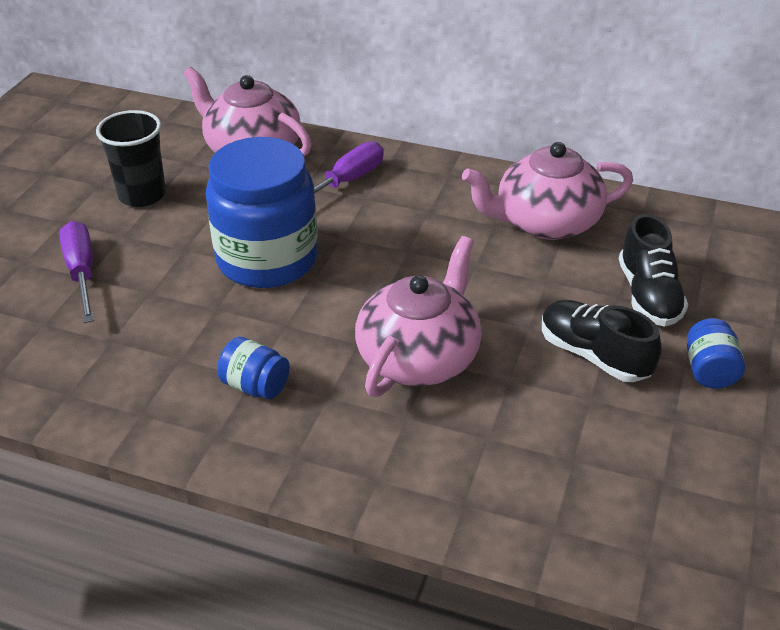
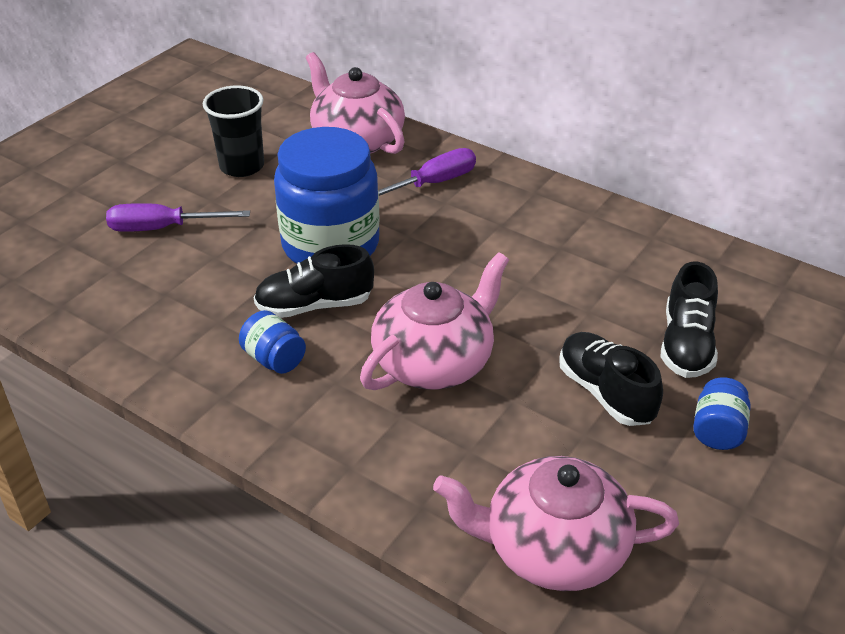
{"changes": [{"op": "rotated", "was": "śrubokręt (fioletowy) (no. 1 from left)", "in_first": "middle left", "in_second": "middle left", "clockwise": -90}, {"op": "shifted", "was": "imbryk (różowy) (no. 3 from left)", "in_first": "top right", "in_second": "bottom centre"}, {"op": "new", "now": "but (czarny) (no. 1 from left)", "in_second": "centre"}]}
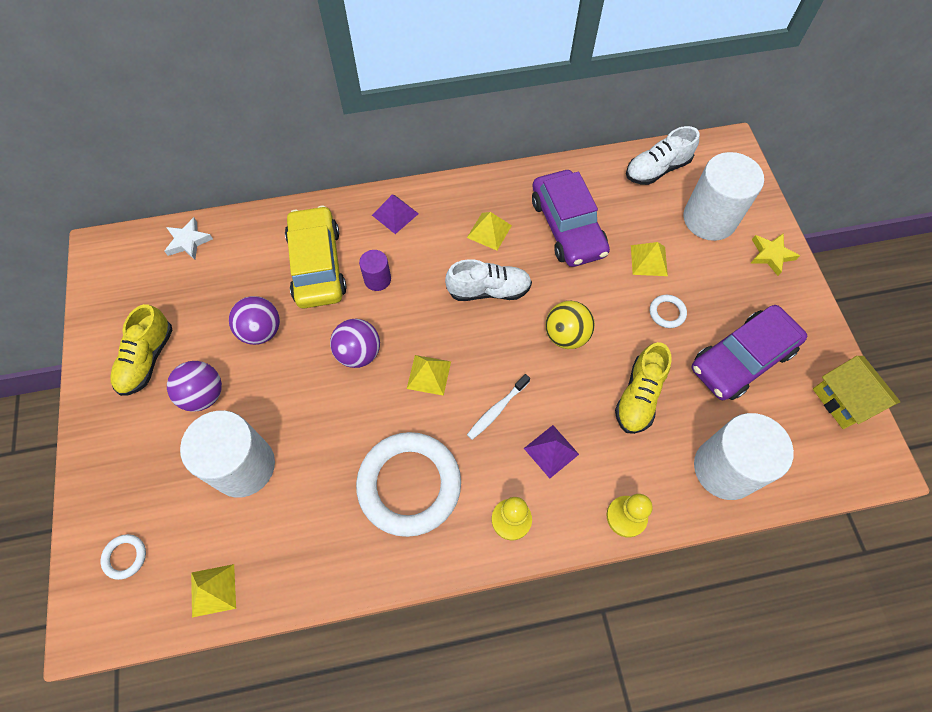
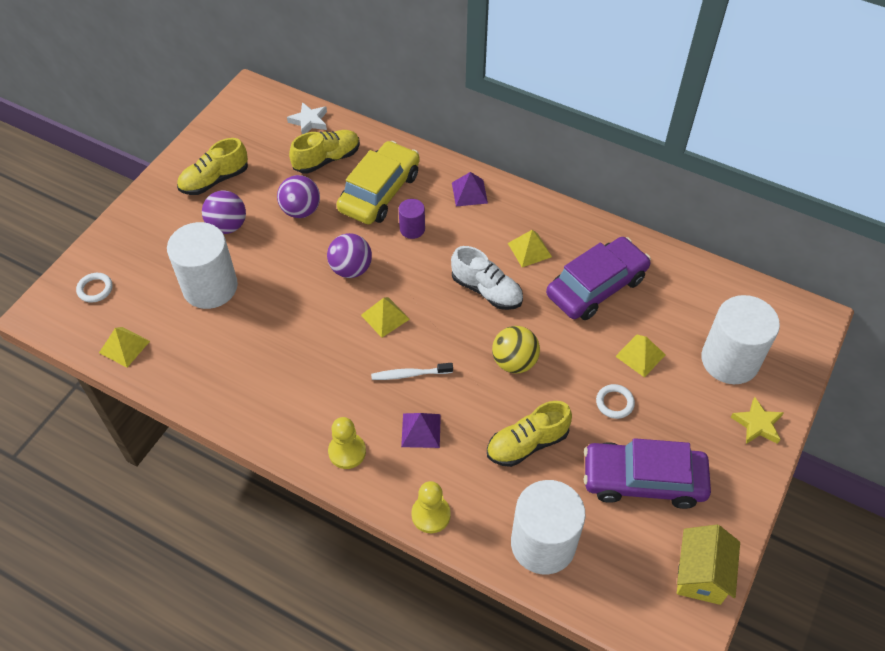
{"changes": [{"op": "gone", "was": "pierścień (biały) (no. 2 from left)", "in_first": "bottom centre"}, {"op": "rotated", "was": "samochód (fioletowy) (no. 1 from left)", "in_first": "top centre", "in_second": "middle right", "clockwise": -150}, {"op": "gone", "was": "but (biały) (no. 2 from left)", "in_first": "top right"}, {"op": "new", "now": "but (żółty) (no. 2 from left)", "in_second": "top centre"}]}
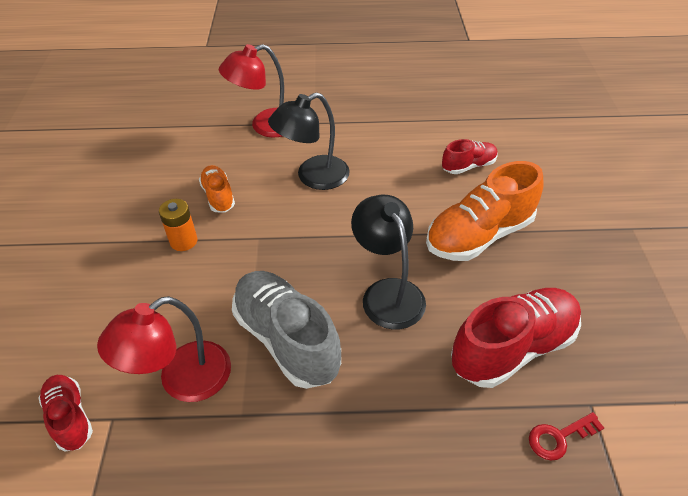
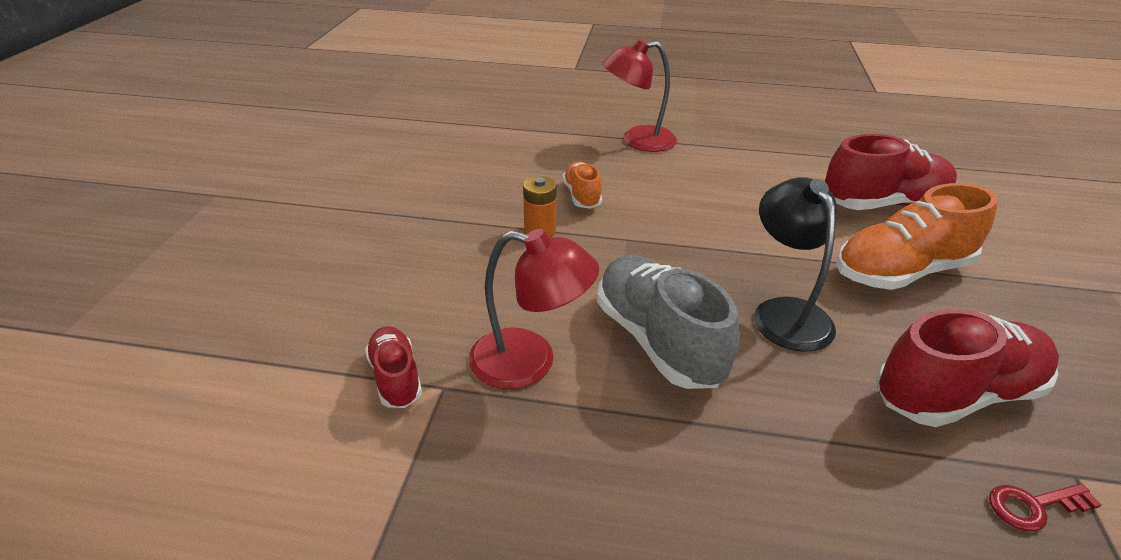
{"changes": [{"op": "rotated", "was": "lampka (czerwony) (no. 1 from left)", "in_first": "bottom left", "in_second": "centre", "clockwise": -135}, {"op": "gone", "was": "lampka (czarny) (no. 1 from left)", "in_first": "top centre"}, {"op": "scaled", "was": "but (czerwony) (no. 2 from left)", "in_first": "top right", "in_second": "top right", "ratio": 1.86}]}
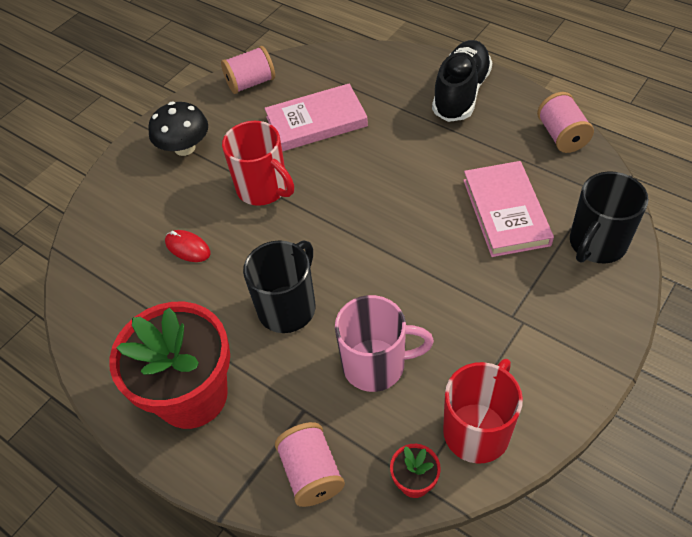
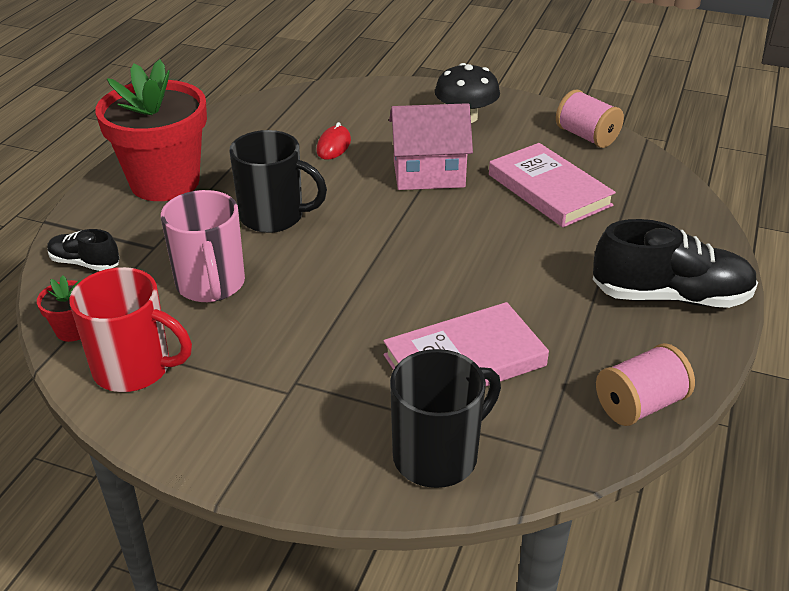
{"changes": [{"op": "swapped", "was": "kubek (czerwony) (no. 1 from left)", "now": "domek (różowy)", "in_first": "top centre", "in_second": "top centre"}, {"op": "swapped", "was": "szpulka (różowy) (no. 2 from left)", "now": "but (czarny) (no. 1 from left)", "in_first": "bottom centre", "in_second": "middle left"}, {"op": "rotated", "was": "kubek (czarny) (no. 2 from left)", "in_first": "middle right", "in_second": "bottom centre", "clockwise": 120}]}
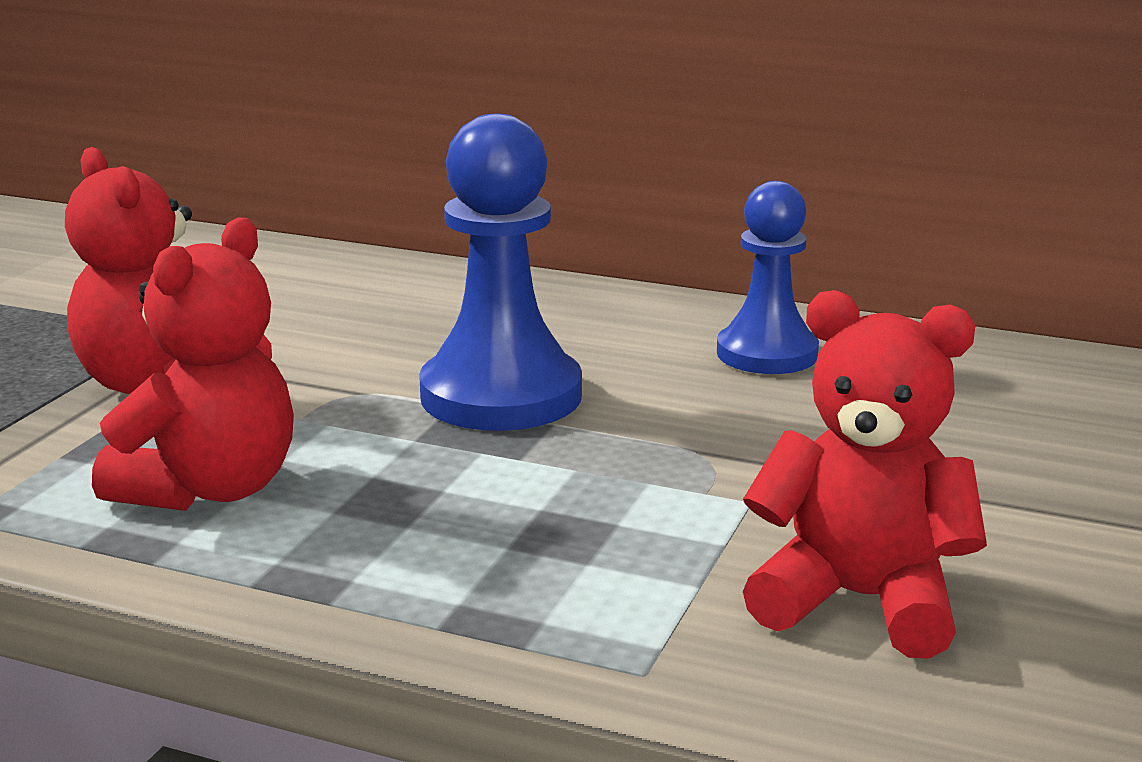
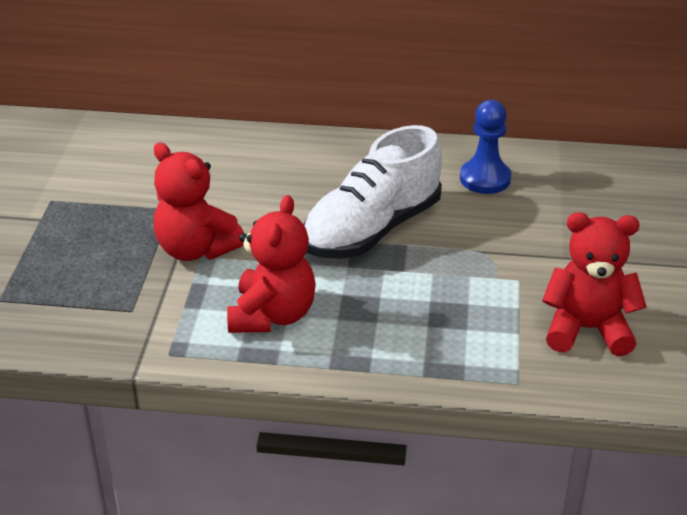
{"changes": [{"op": "swapped", "was": "pionek (niebieski) (no. 1 from left)", "now": "but (biały)", "in_first": "centre", "in_second": "centre"}]}
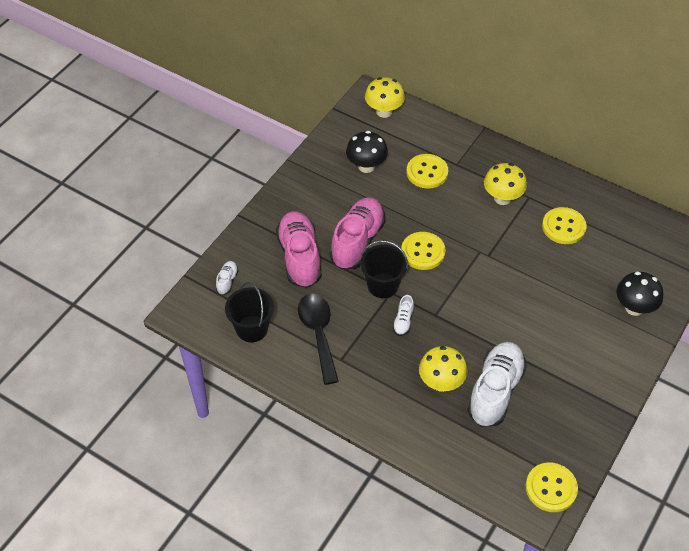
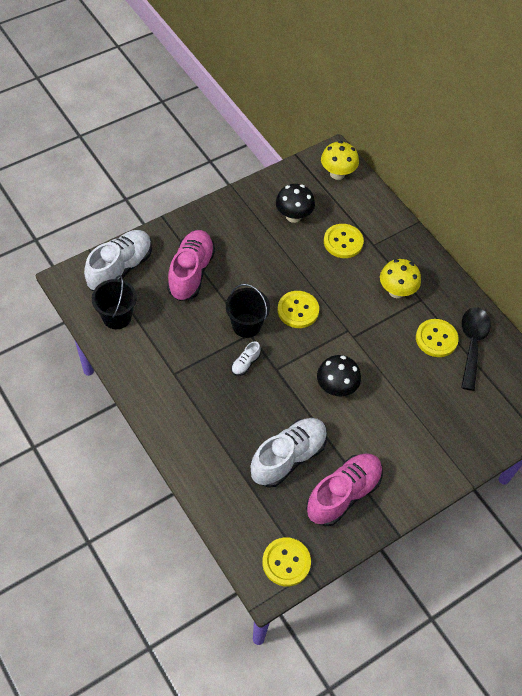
{"changes": [{"op": "scaled", "was": "but (biały) (no. 1 from left)", "in_first": "middle left", "in_second": "middle left", "ratio": 2.3}, {"op": "shifted", "was": "łyżka (czarny)", "in_first": "centre", "in_second": "middle right"}, {"op": "shifted", "was": "but (różowy) (no. 2 from left)", "in_first": "centre", "in_second": "bottom centre"}, {"op": "gone", "was": "grzyb (żółty) (no. 2 from left)", "in_first": "bottom centre"}, {"op": "shifted", "was": "grzyb (czarny) (no. 2 from left)", "in_first": "middle right", "in_second": "centre"}]}
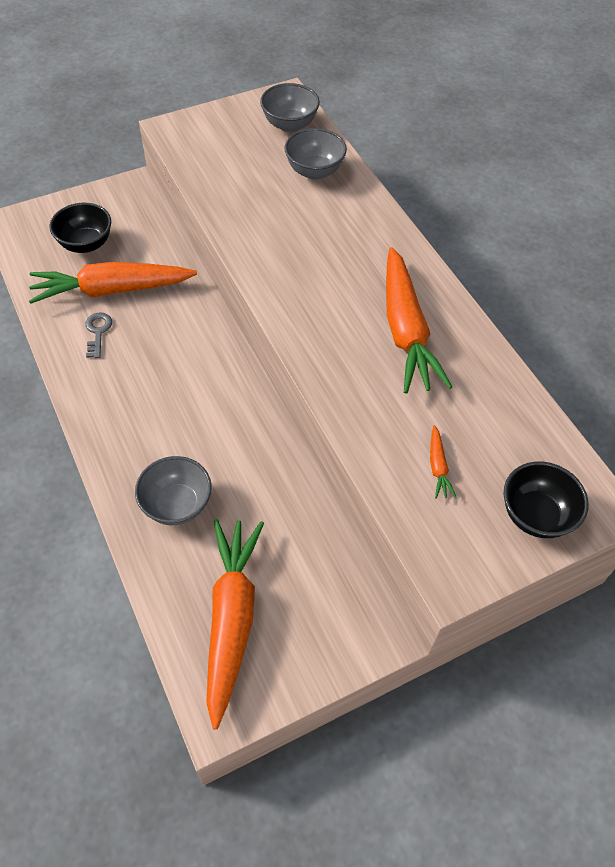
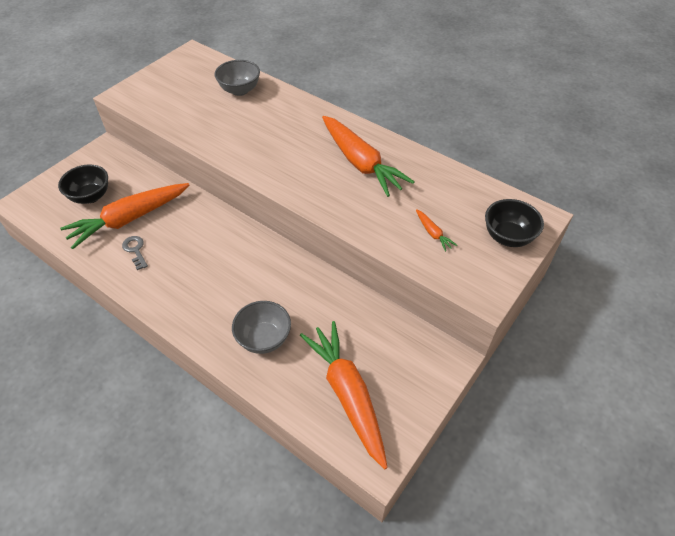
{"changes": [{"op": "gone", "was": "miska (szary) (no. 2 from left)", "in_first": "top centre"}]}
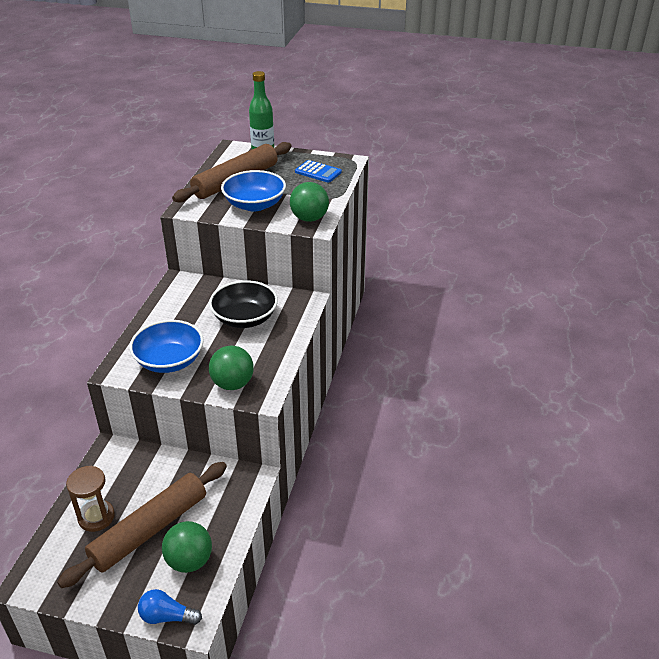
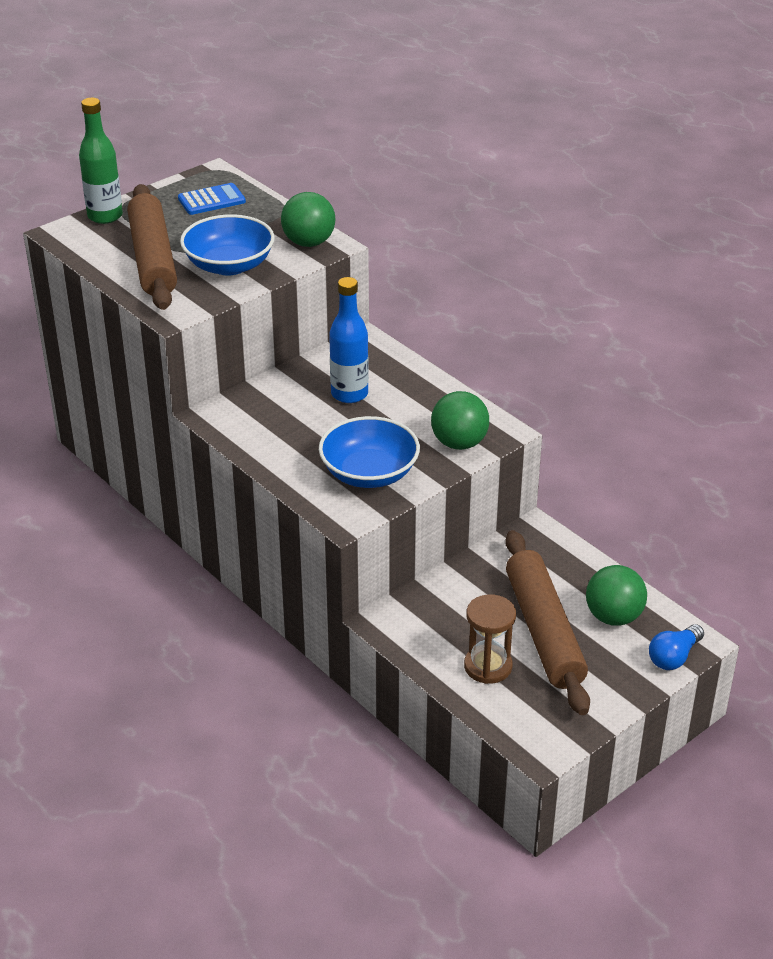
{"changes": [{"op": "swapped", "was": "miska (czarny)", "now": "butelka (niebieski)", "in_first": "centre", "in_second": "centre"}]}
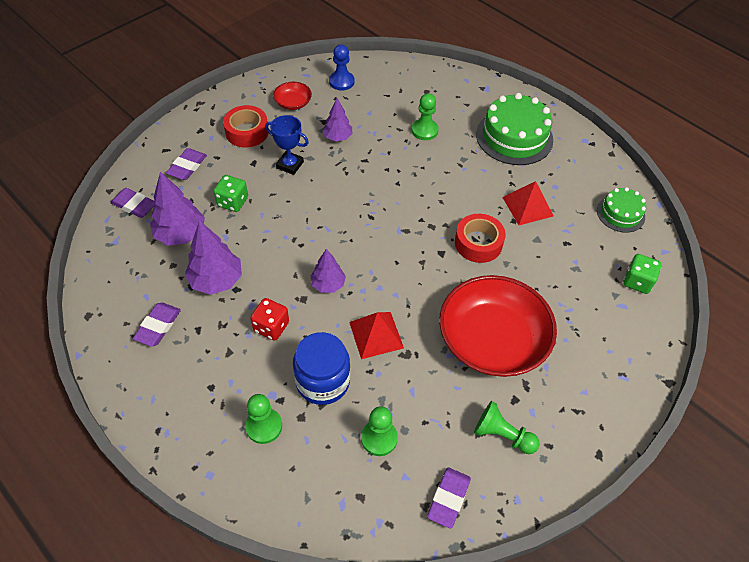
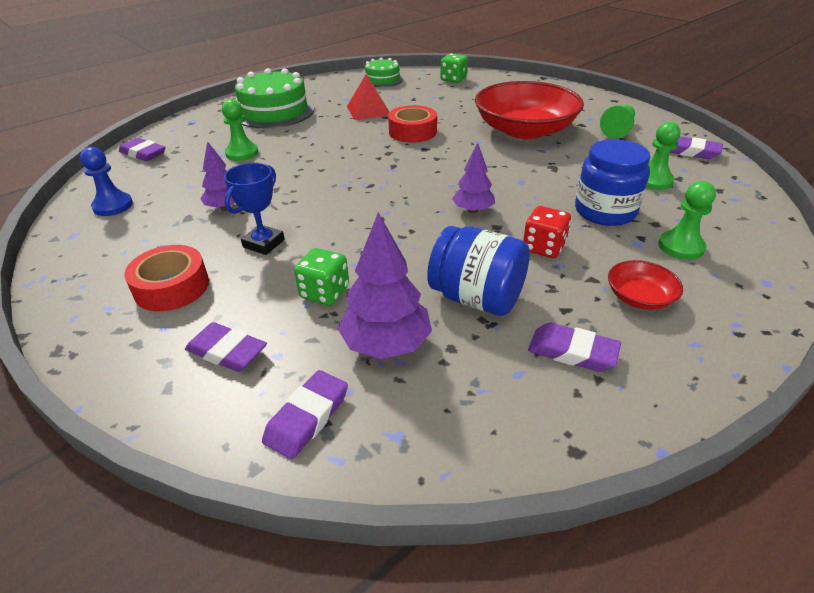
{"changes": [{"op": "swapped", "was": "drzewko (fioletowy) (no. 2 from left)", "now": "słoik (niebieski) (no. 1 from left)", "in_first": "middle left", "in_second": "centre"}, {"op": "shifted", "was": "miska (czerwony) (no. 1 from left in the first image)", "now": "miska (czerwony) (no. 2 from left)", "in_first": "top centre", "in_second": "middle right"}, {"op": "gone", "was": "piramida (czerwony) (no. 1 from left)", "in_first": "centre"}, {"op": "new", "now": "gumka do mazania (fioletowy) (no. 1 from left)", "in_second": "top left"}]}
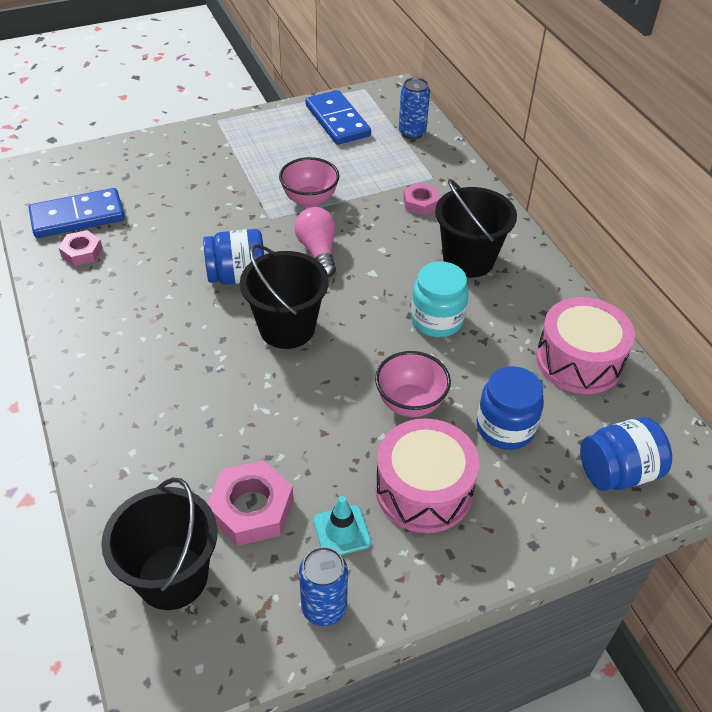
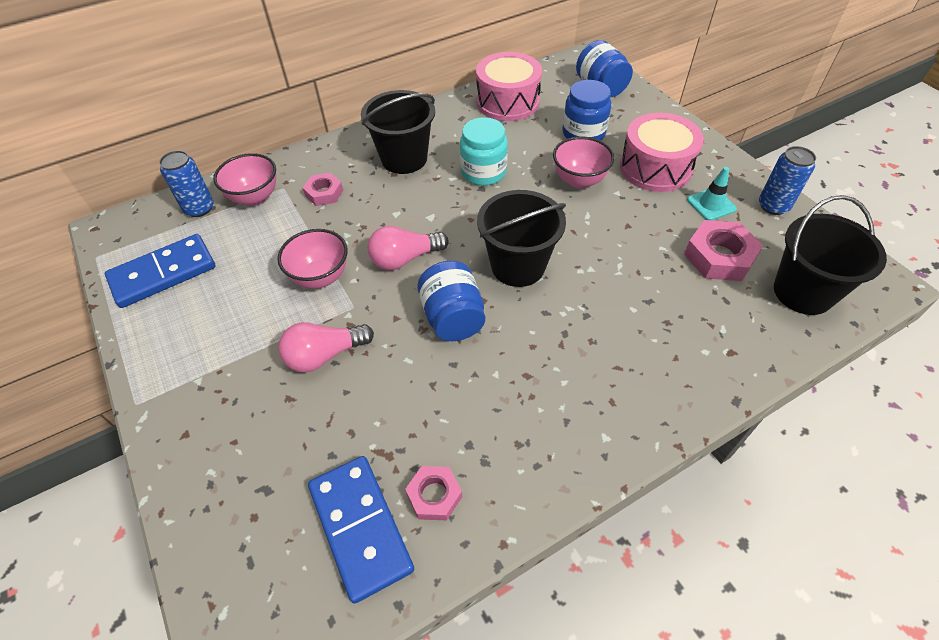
{"changes": [{"op": "new", "now": "miska (różowy) (no. 1 from left)", "in_second": "top left"}, {"op": "new", "now": "żarówka (różowy) (no. 1 from left)", "in_second": "centre"}]}
